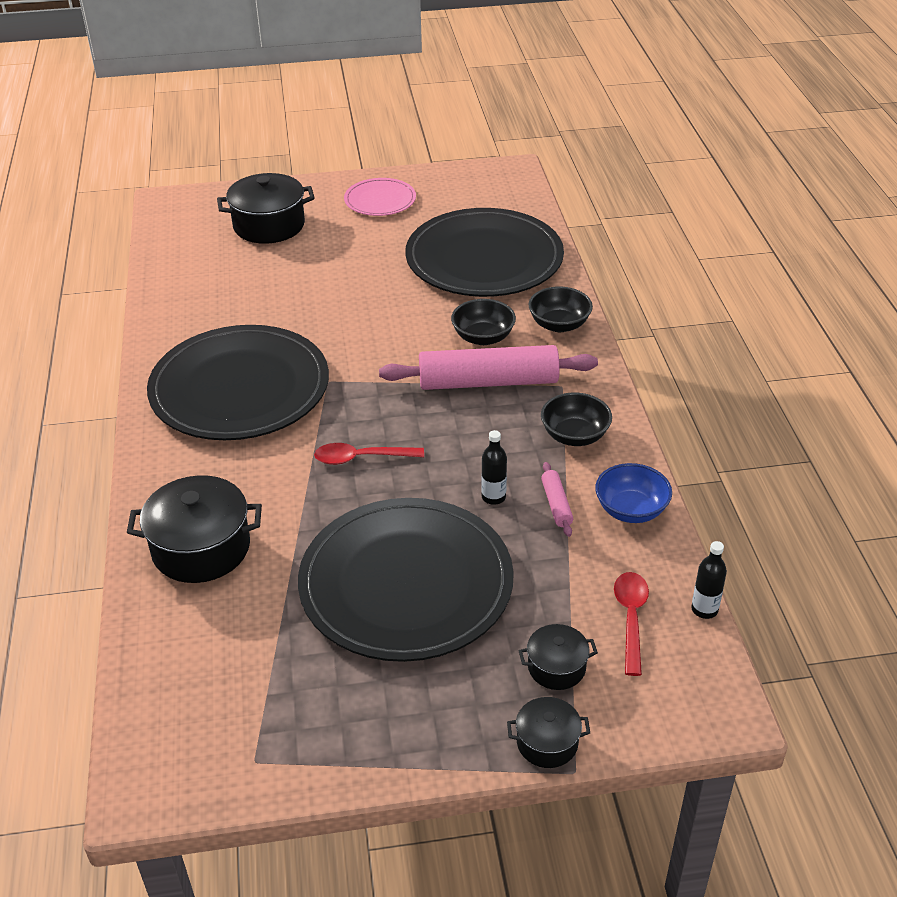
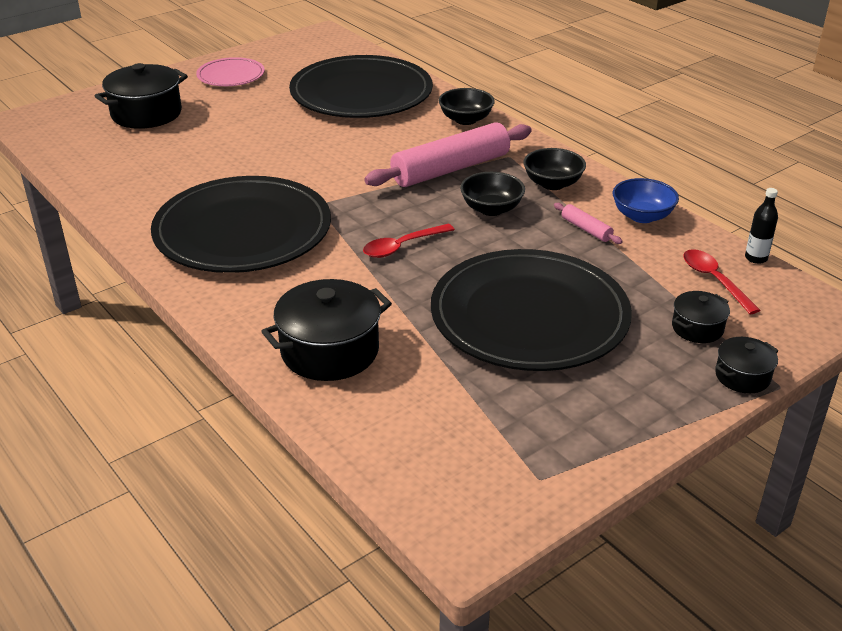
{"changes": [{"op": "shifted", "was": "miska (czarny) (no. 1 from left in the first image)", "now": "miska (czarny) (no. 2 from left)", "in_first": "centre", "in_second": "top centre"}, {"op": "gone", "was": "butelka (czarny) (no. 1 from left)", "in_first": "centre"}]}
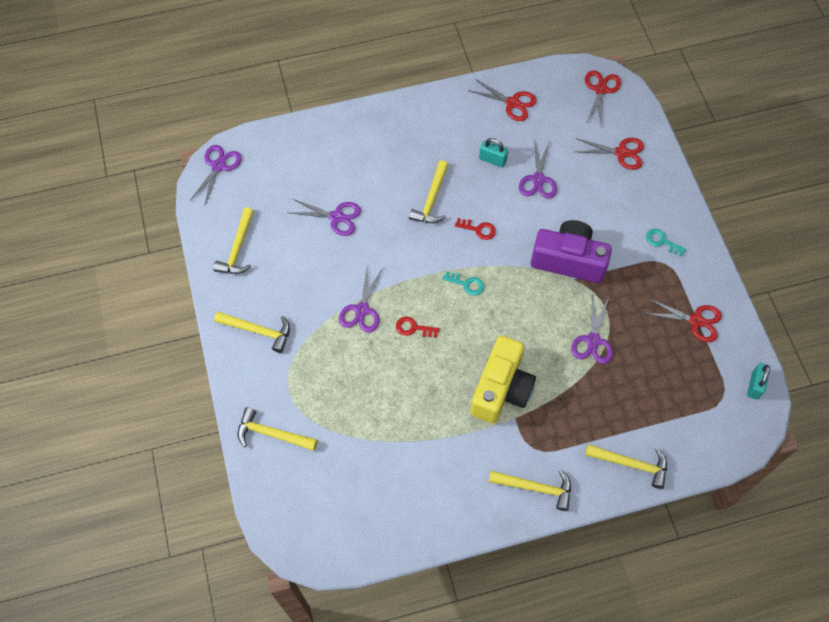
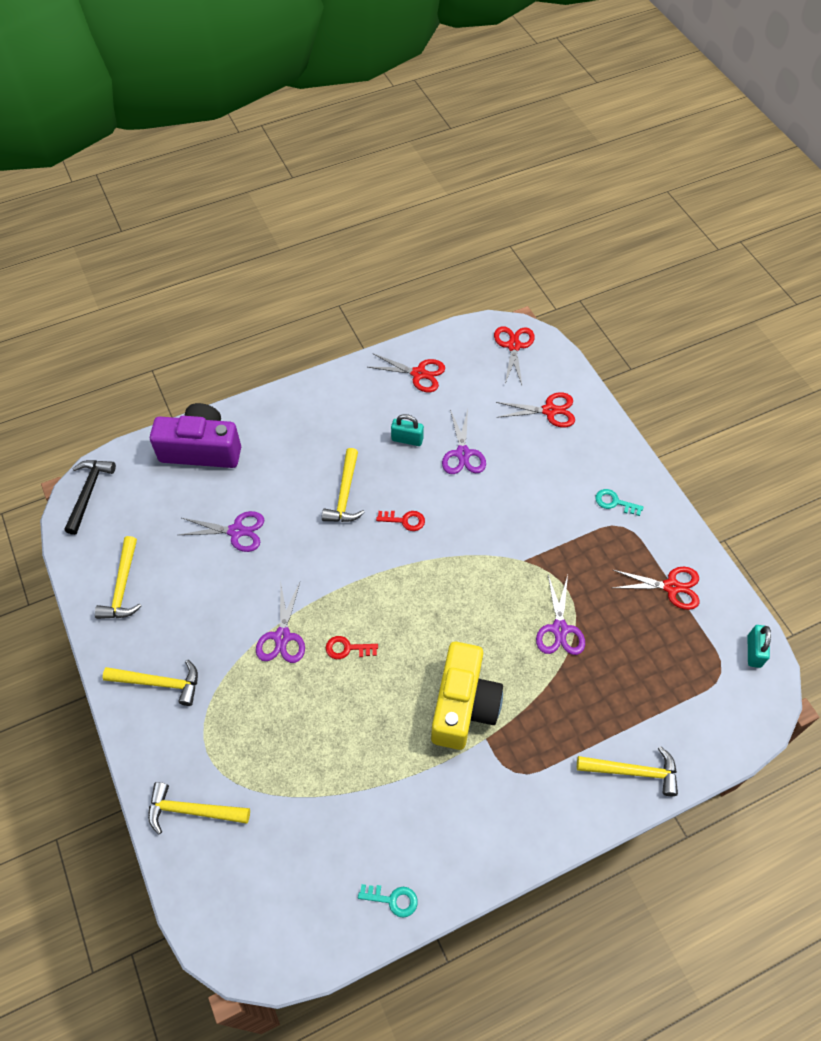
{"changes": [{"op": "swapped", "was": "nożyczki (fioletowy) (no. 1 from left)", "now": "młotek (czarny)", "in_first": "top left", "in_second": "middle left"}, {"op": "shifted", "was": "klucz (turkusowy) (no. 1 from left)", "in_first": "centre", "in_second": "bottom centre"}, {"op": "gone", "was": "młotek (żółty) (no. 5 from left)", "in_first": "bottom centre"}, {"op": "shifted", "was": "aparat fotograficzny (fioletowy)", "in_first": "middle right", "in_second": "middle left"}]}
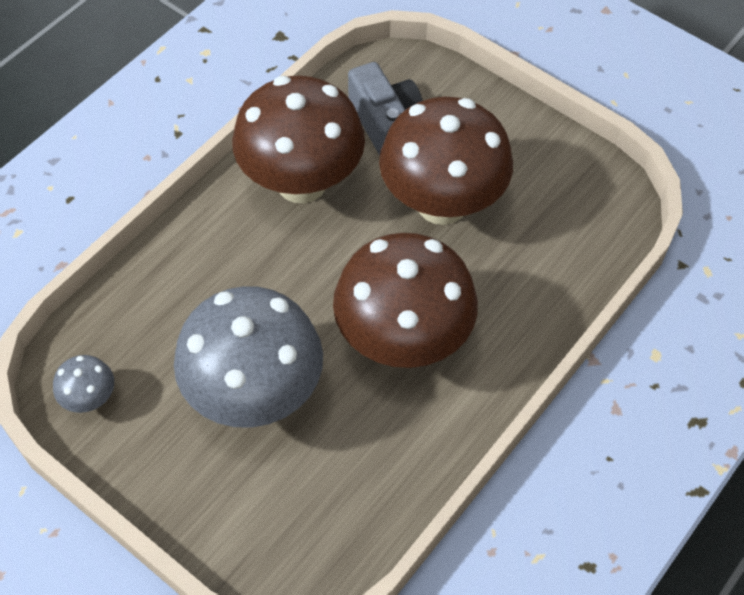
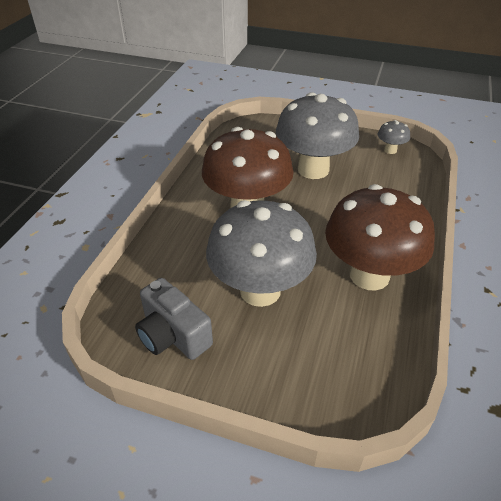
{"changes": [{"op": "shifted", "was": "aparat fotograficzny (szary)", "in_first": "top centre", "in_second": "centre"}, {"op": "repainted", "was": "grzyb (brązowy) (no. 3 from left)", "now": "grzyb (szary) (no. 1 from left)", "in_first": "top centre", "in_second": "centre"}]}
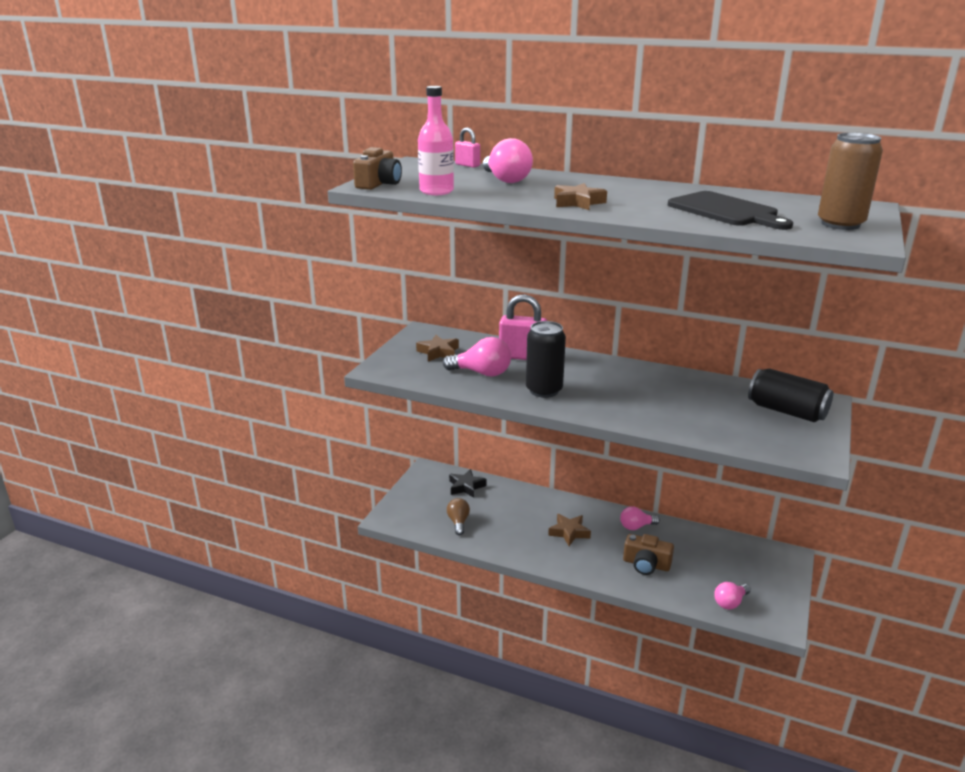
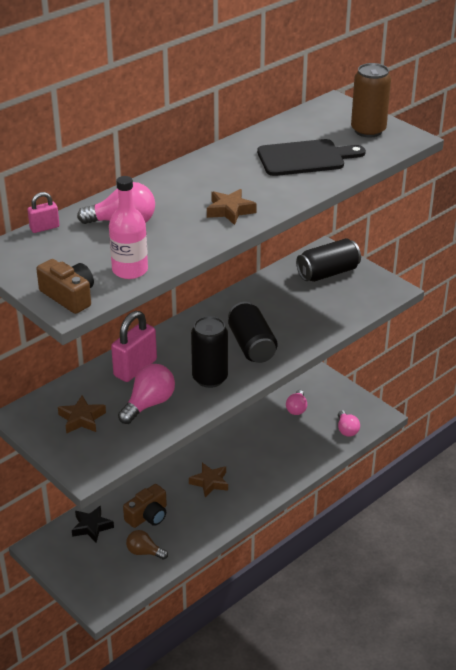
{"changes": [{"op": "shifted", "was": "żarówka (różowy) (no. 3 from left)", "in_first": "bottom centre", "in_second": "centre"}, {"op": "shifted", "was": "aparat fotograficzny (brązowy) (no. 2 from left)", "in_first": "bottom right", "in_second": "bottom left"}, {"op": "new", "now": "puszka (czarny) (no. 2 from left)", "in_second": "centre"}]}
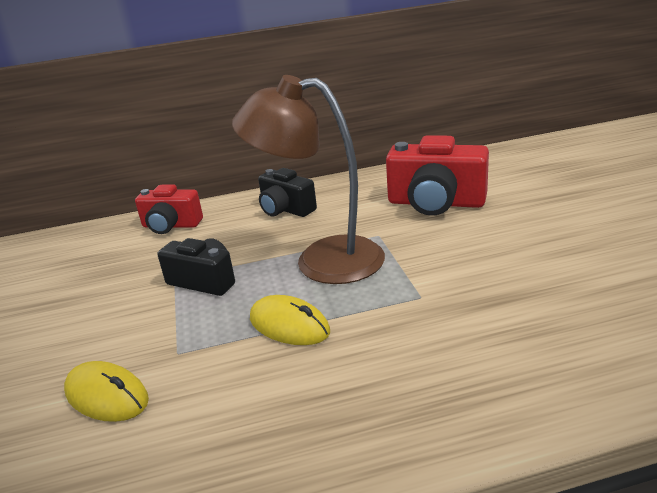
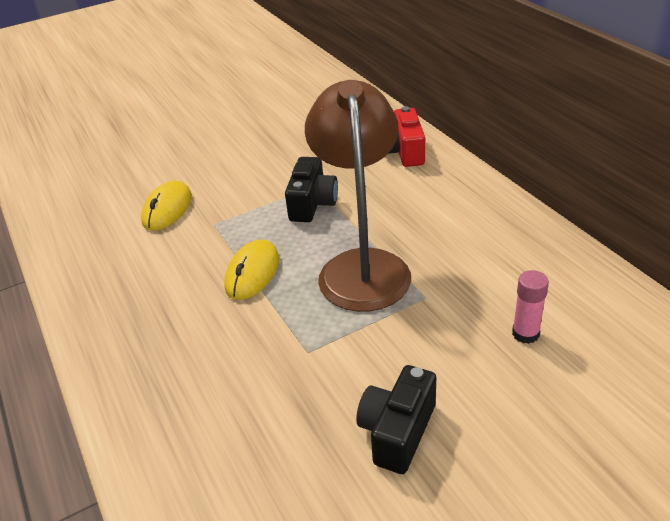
{"changes": [{"op": "shifted", "was": "aparat fotograficzny (czarny) (no. 2 from left)", "in_first": "centre", "in_second": "bottom centre"}, {"op": "swapped", "was": "aparat fotograficzny (czerwony) (no. 2 from left)", "now": "klej w sztyfcie (różowy)", "in_first": "centre", "in_second": "middle right"}]}
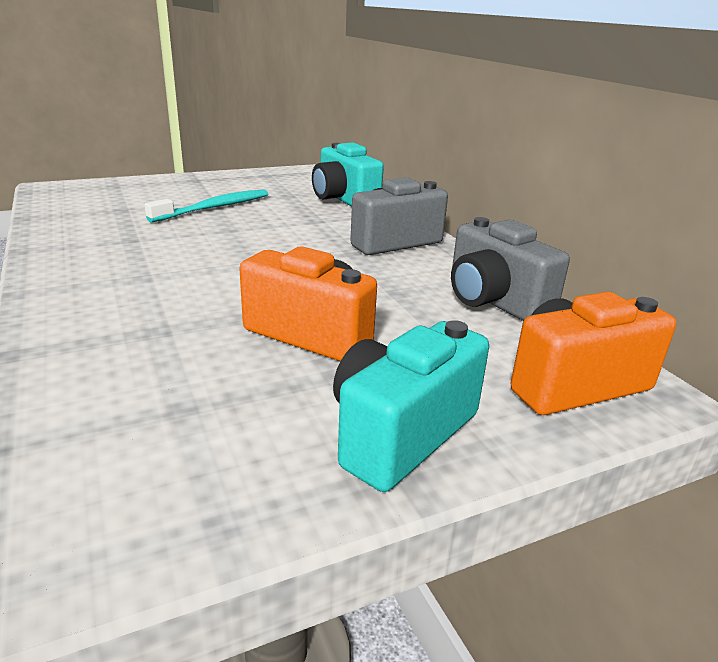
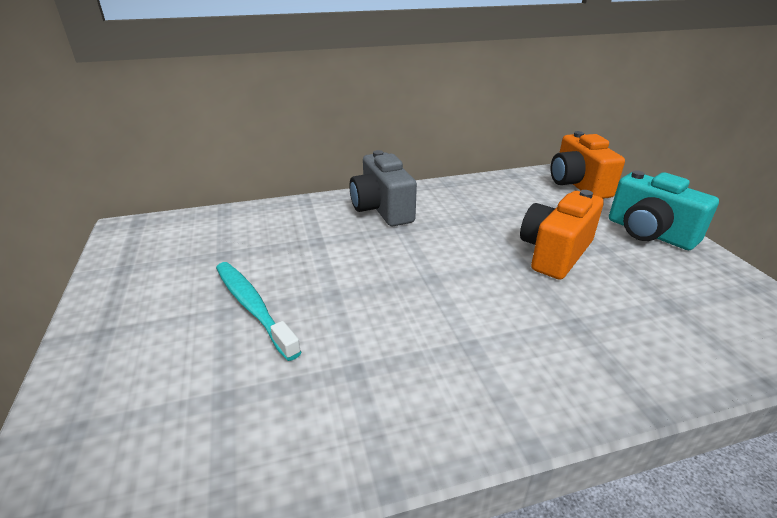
{"changes": [{"op": "gone", "was": "aparat fotograficzny (turkusowy) (no. 1 from left)", "in_first": "top centre"}, {"op": "gone", "was": "aparat fotograficzny (szary) (no. 2 from left)", "in_first": "middle right"}]}
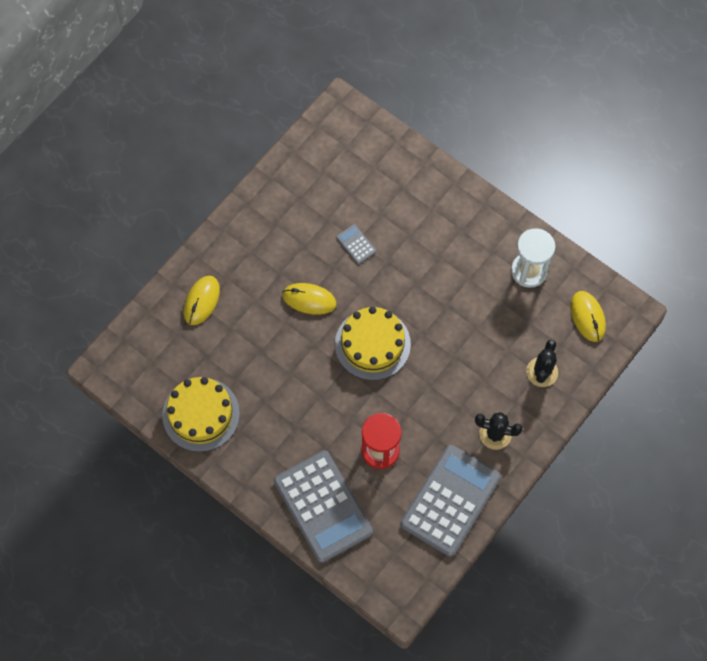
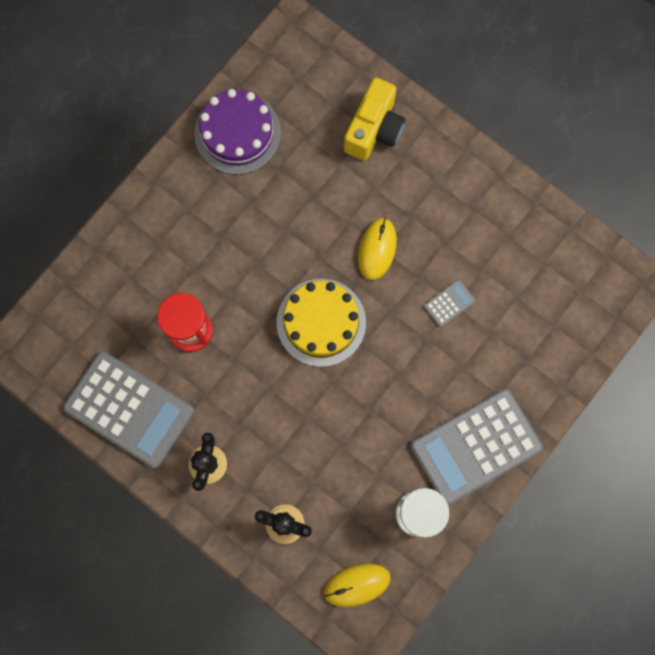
{"changes": [{"op": "repainted", "was": "tort (żółty) (no. 1 from left)", "now": "tort (fioletowy)", "in_first": "middle left", "in_second": "top centre"}, {"op": "swapped", "was": "myszka (żółty) (no. 1 from left)", "now": "aparat fotograficzny (żółty)", "in_first": "middle left", "in_second": "top centre"}, {"op": "shifted", "was": "kalkulator (szary) (no. 1 from left in the first image)", "now": "kalkulator (szary) (no. 3 from left)", "in_first": "bottom centre", "in_second": "bottom right"}]}
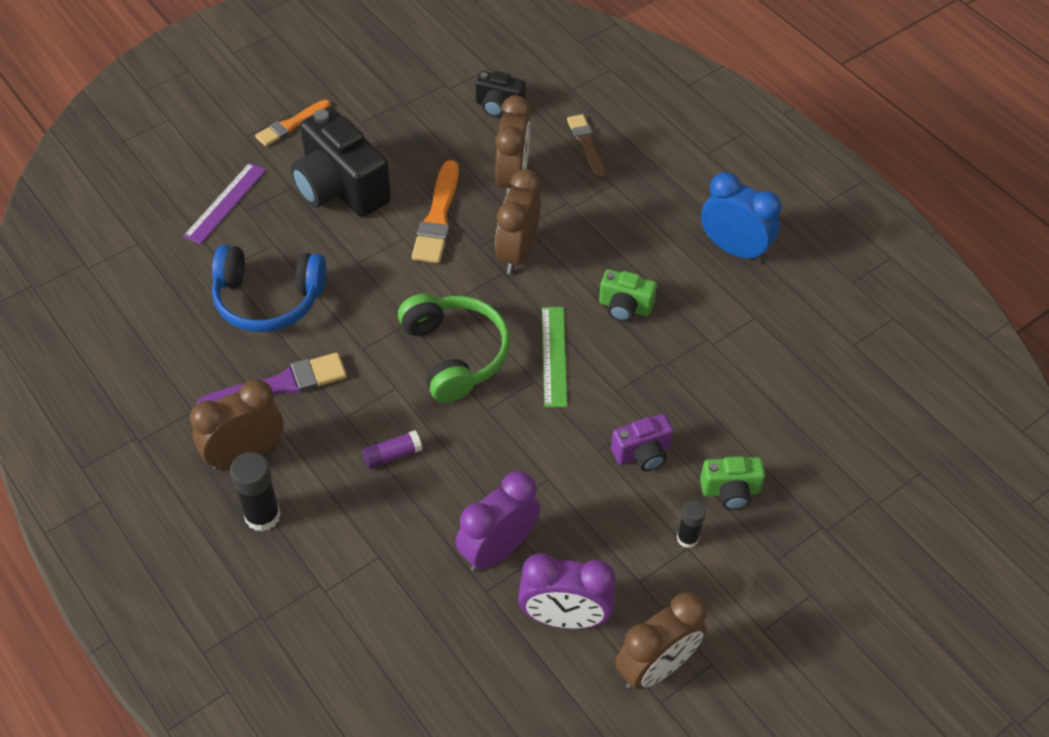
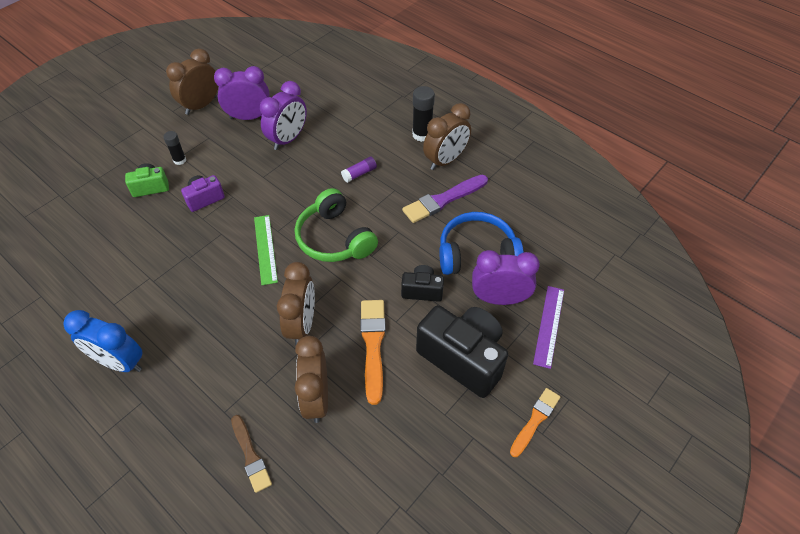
{"changes": [{"op": "shifted", "was": "aparat fotograficzny (czarny) (no. 2 from left in the first image)", "now": "aparat fotograficzny (czarny) (no. 1 from left)", "in_first": "top centre", "in_second": "centre"}, {"op": "gone", "was": "aparat fotograficzny (zielony) (no. 1 from left)", "in_first": "centre"}, {"op": "new", "now": "budzik (fioletowy) (no. 3 from left)", "in_second": "centre"}]}
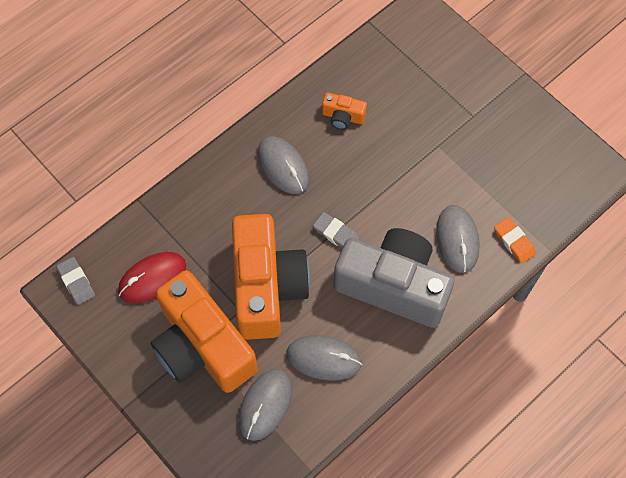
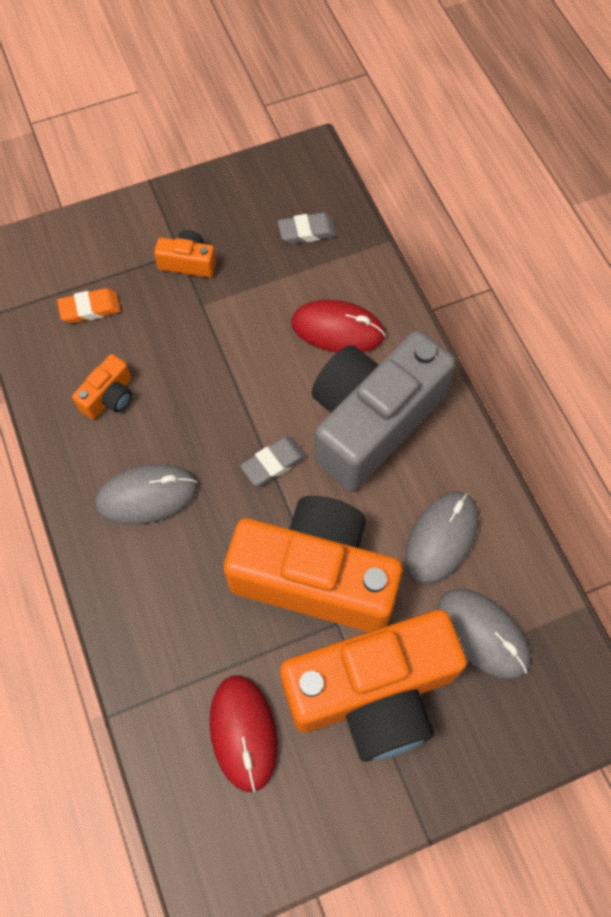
{"changes": [{"op": "shifted", "was": "gumka do mazania (szary) (no. 1 from left in the first image)", "now": "gumka do mazania (szary) (no. 2 from left)", "in_first": "middle left", "in_second": "top centre"}, {"op": "repainted", "was": "myszka (szary) (no. 4 from left)", "now": "myszka (czerwony) (no. 2 from left)", "in_first": "middle right", "in_second": "centre"}, {"op": "shifted", "was": "gumka do mazania (pomarańczowy)", "in_first": "middle right", "in_second": "top left"}, {"op": "new", "now": "aparat fotograficzny (pomarańczowy) (no. 2 from left)", "in_second": "top left"}]}
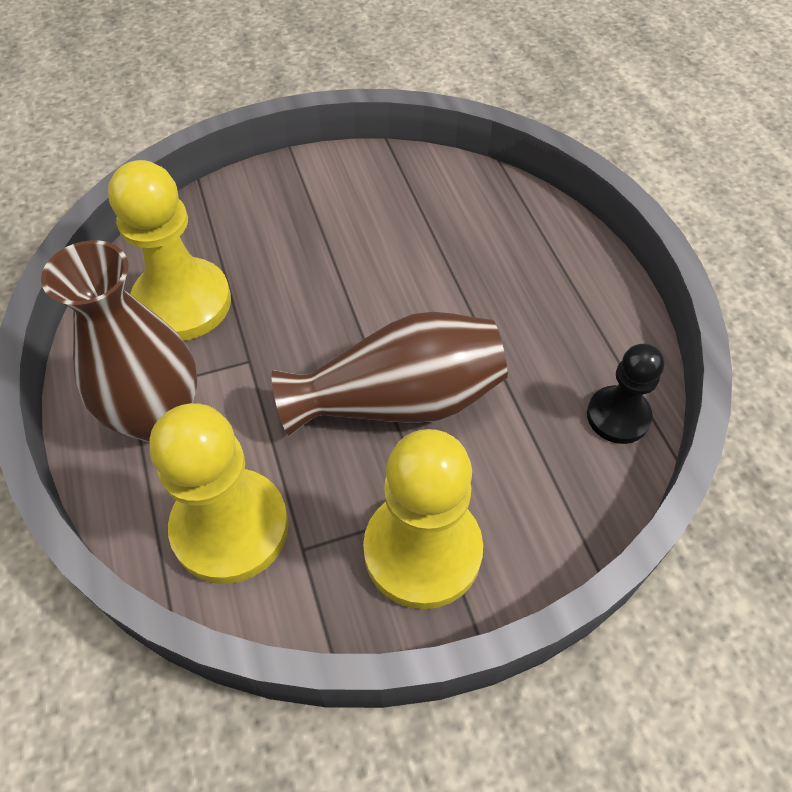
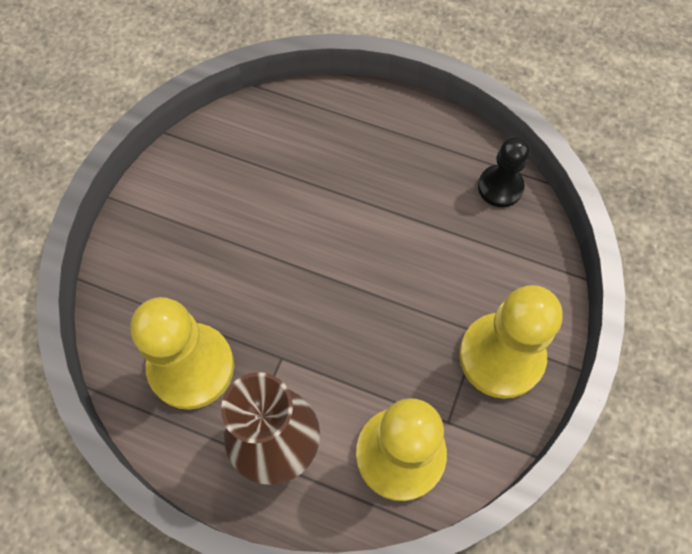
{"changes": [{"op": "gone", "was": "wazon (brązowy) (no. 2 from left)", "in_first": "centre"}]}
